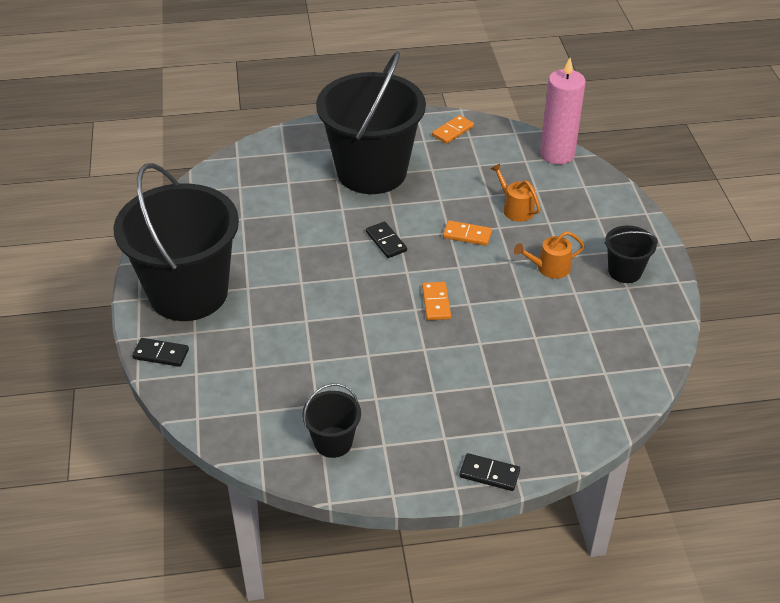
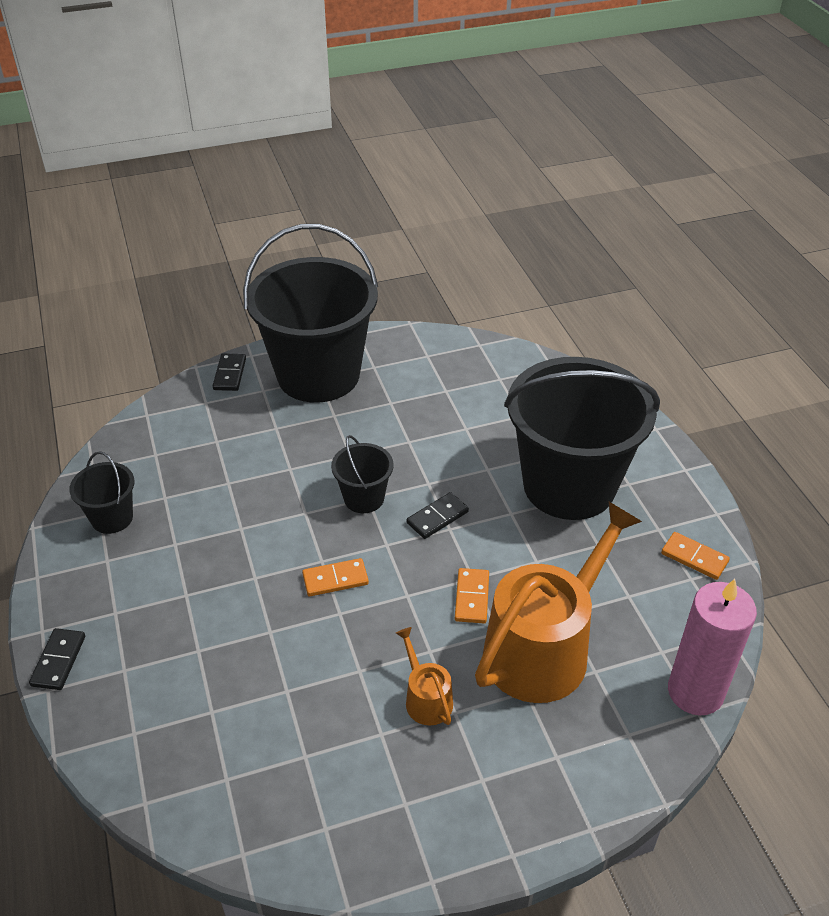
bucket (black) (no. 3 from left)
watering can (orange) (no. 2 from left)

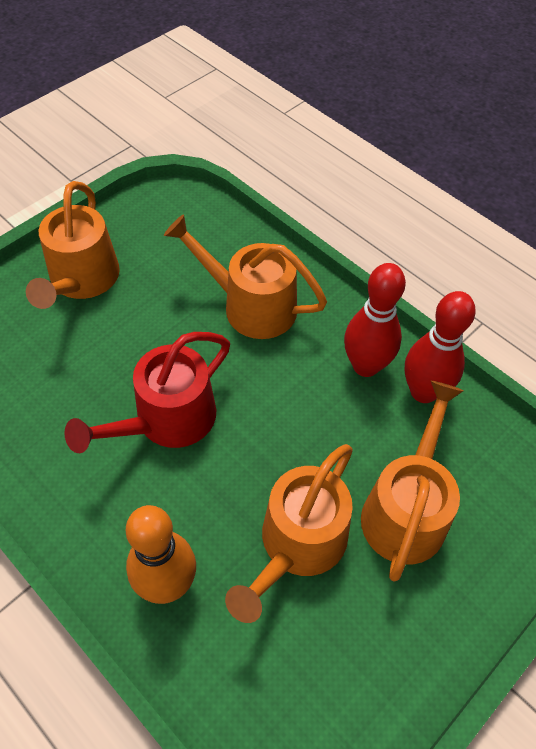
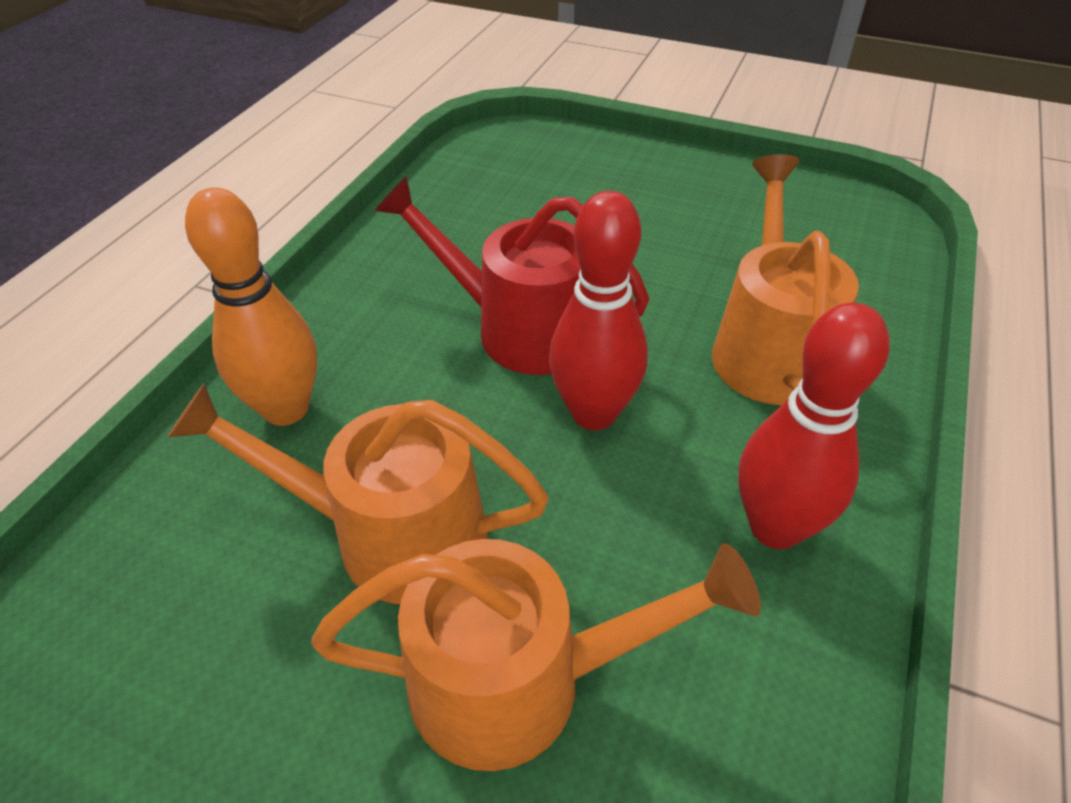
watering can (orange) (no. 1 from left in the first image)
bowling pin (red) (no. 1 from left)

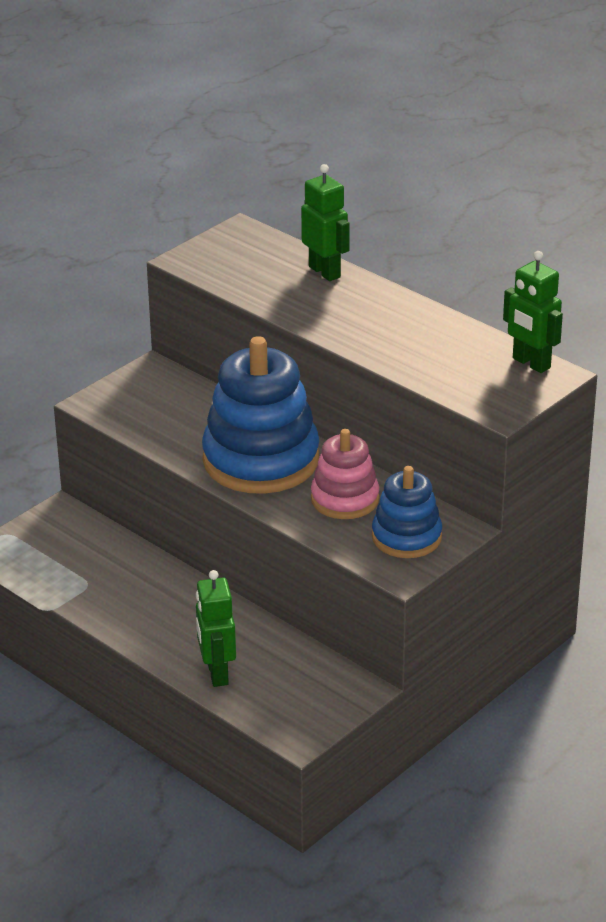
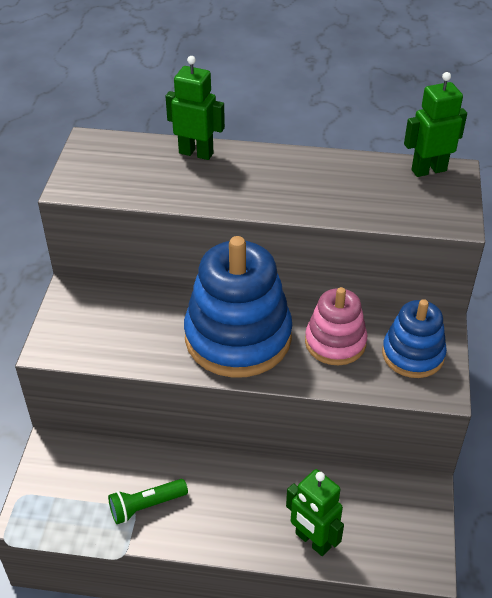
flashlight (green)
robot (green) (no. 3 from left)

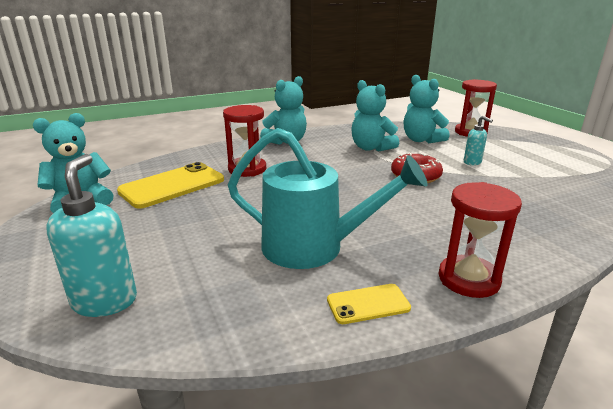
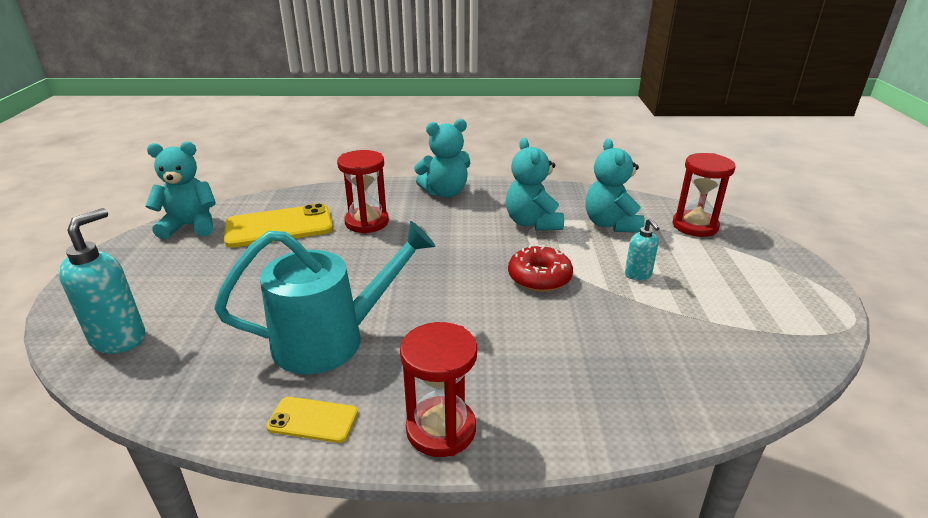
watering can (turquoise)

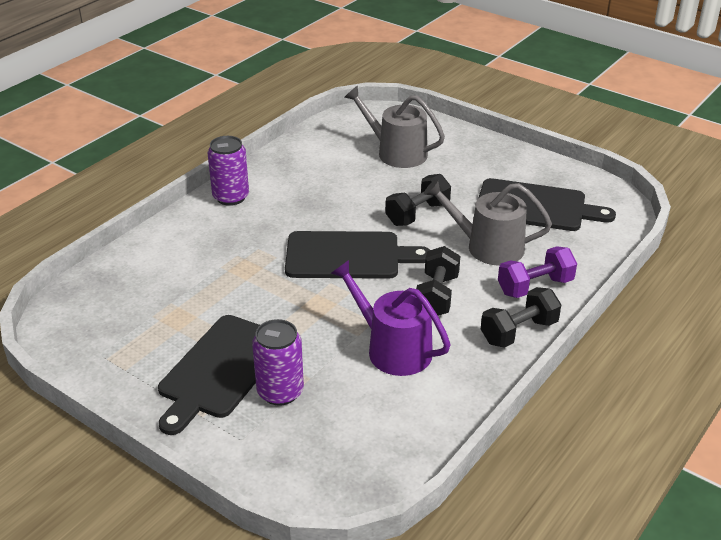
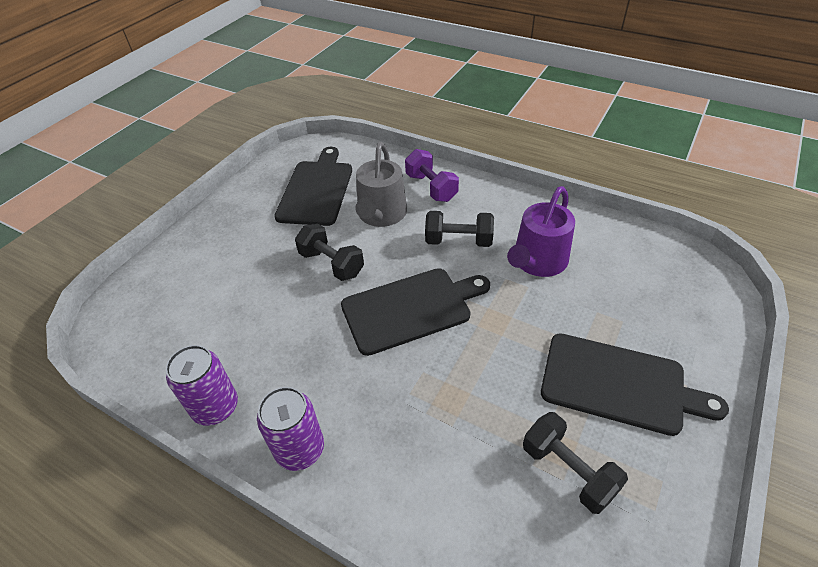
watering can (grey) (no. 1 from left in the first image)
can (purple) (no. 1 from left)
dumbbell (black) (no. 3 from left)
cutting board (black) (no. 2 from left)

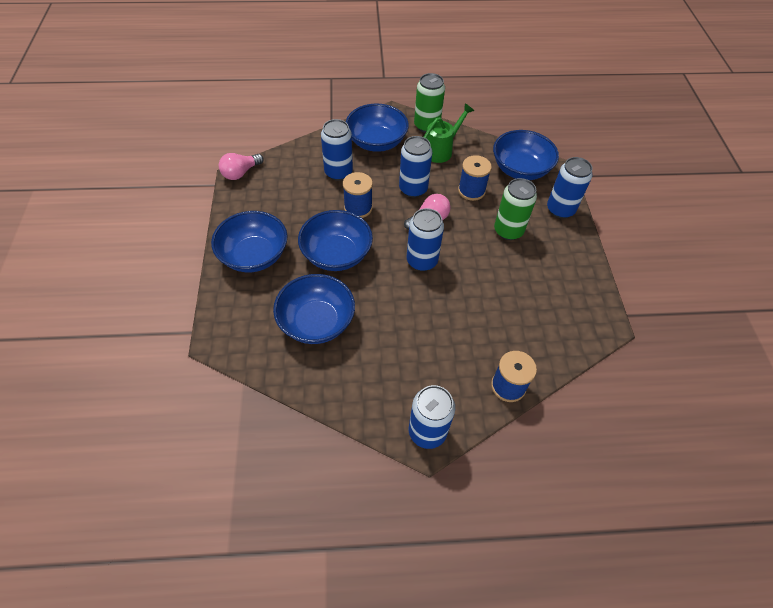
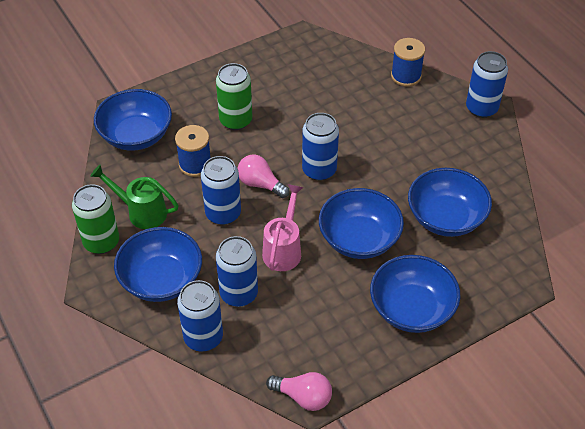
can (blue) (no. 1 from left)
watering can (pink)

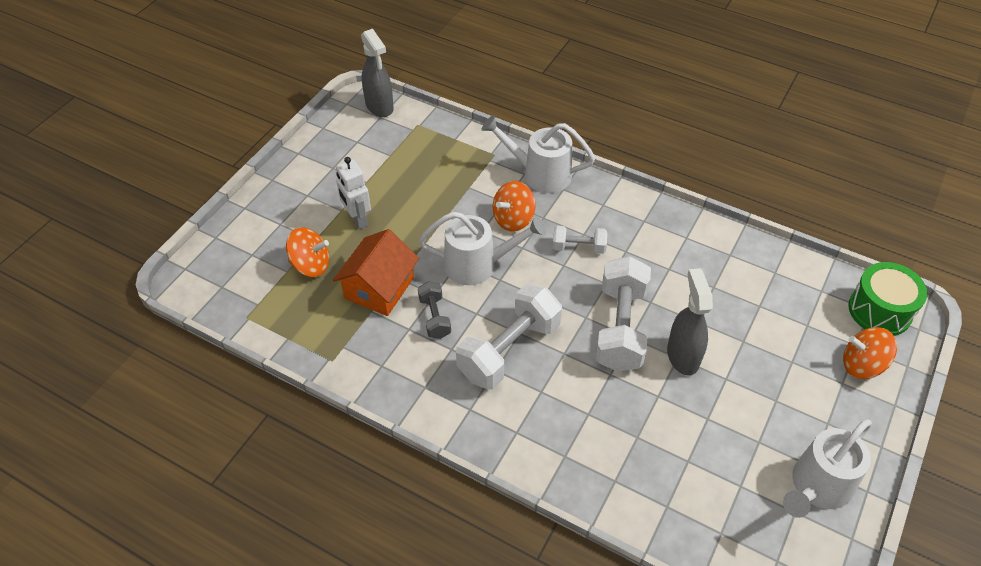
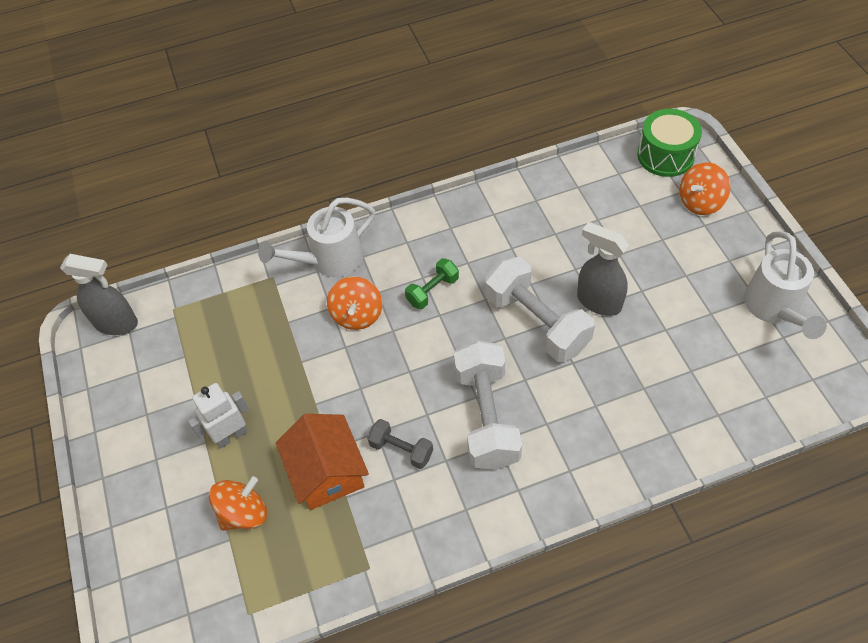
watering can (white) (no. 1 from left in the first image)
dumbbell (green)
robot (white)

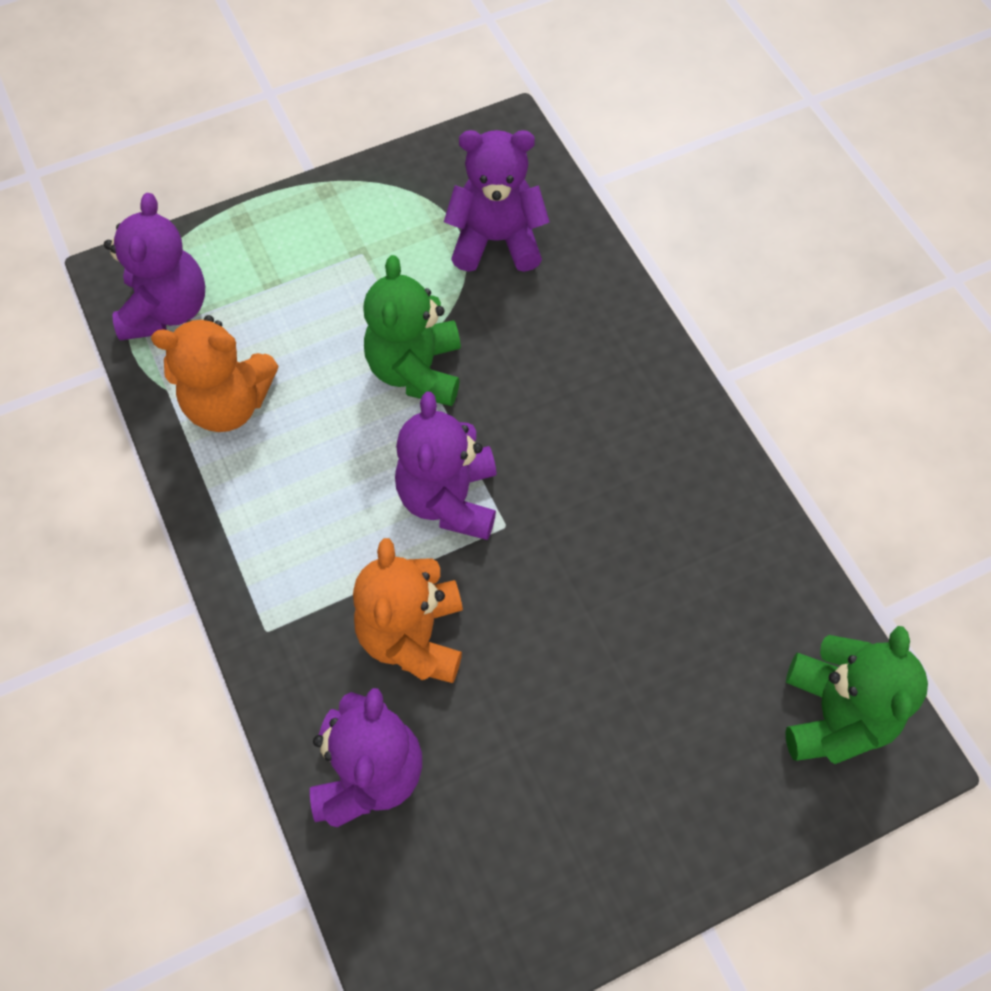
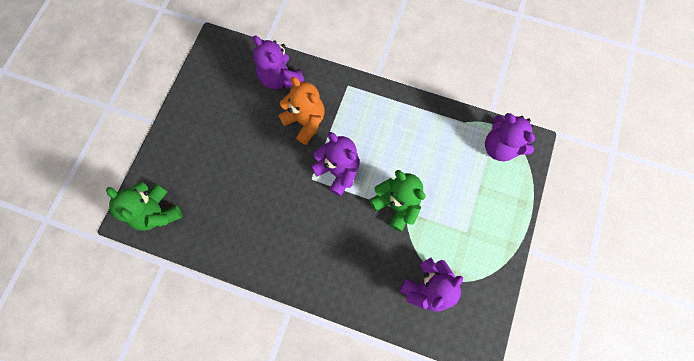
teddy bear (orange) (no. 1 from left in the first image)

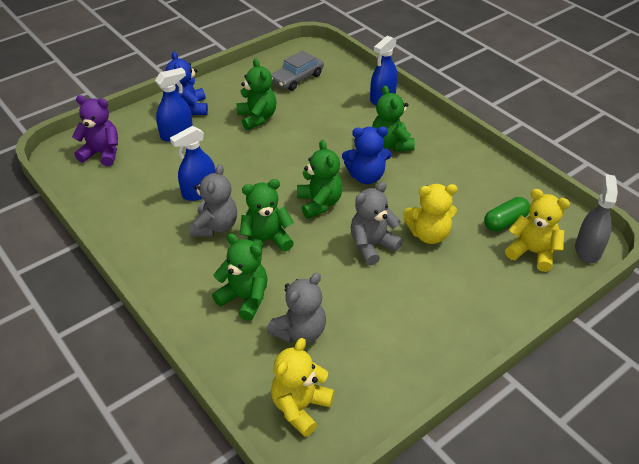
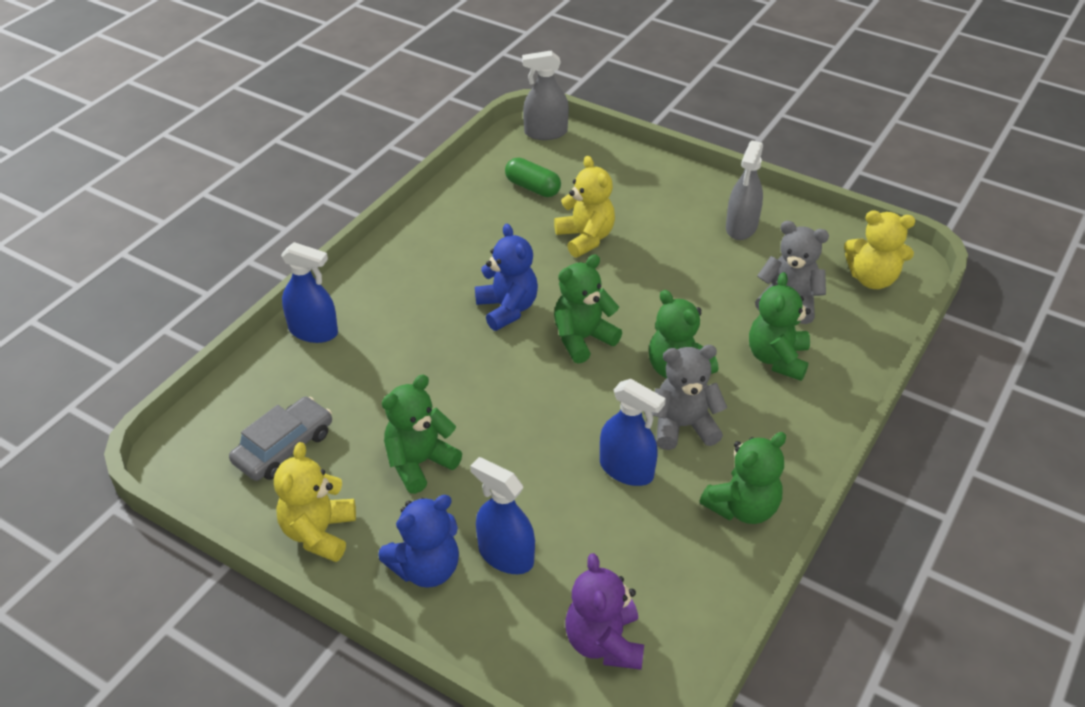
teddy bear (grey) (no. 3 from left in the first image)
spray bottle (grey) (no. 2 from left)
teddy bear (green) (no. 4 from left)
teddy bear (yellow) (no. 1 from left)
car (grey)

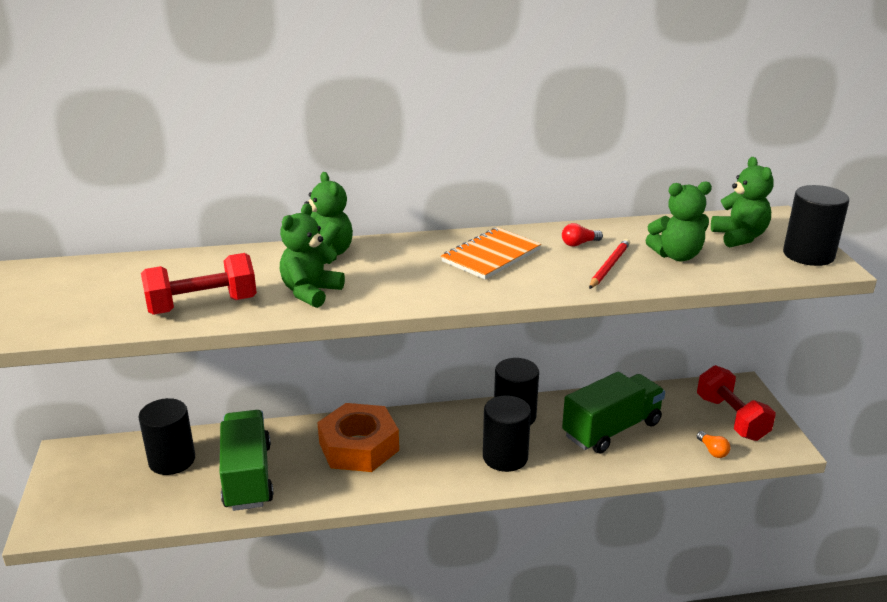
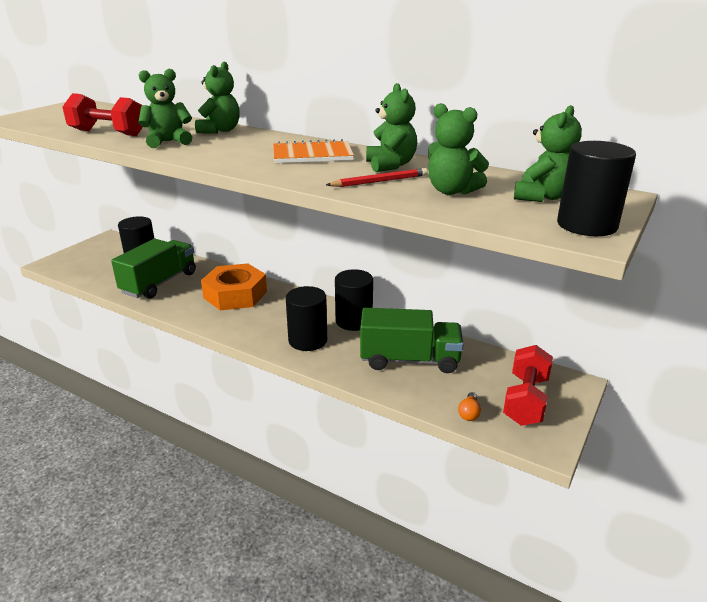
teddy bear (green) (no. 3 from left)

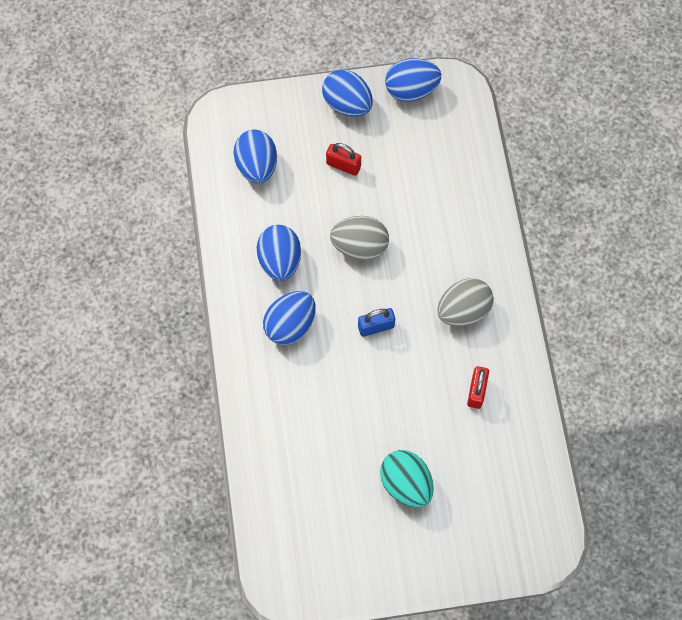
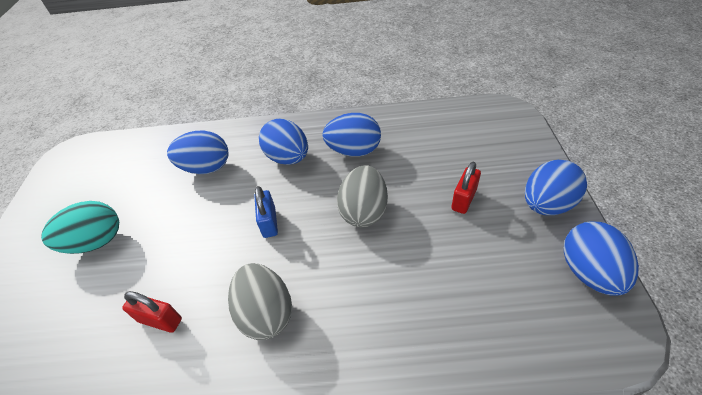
egg (blue) (no. 1 from left)

